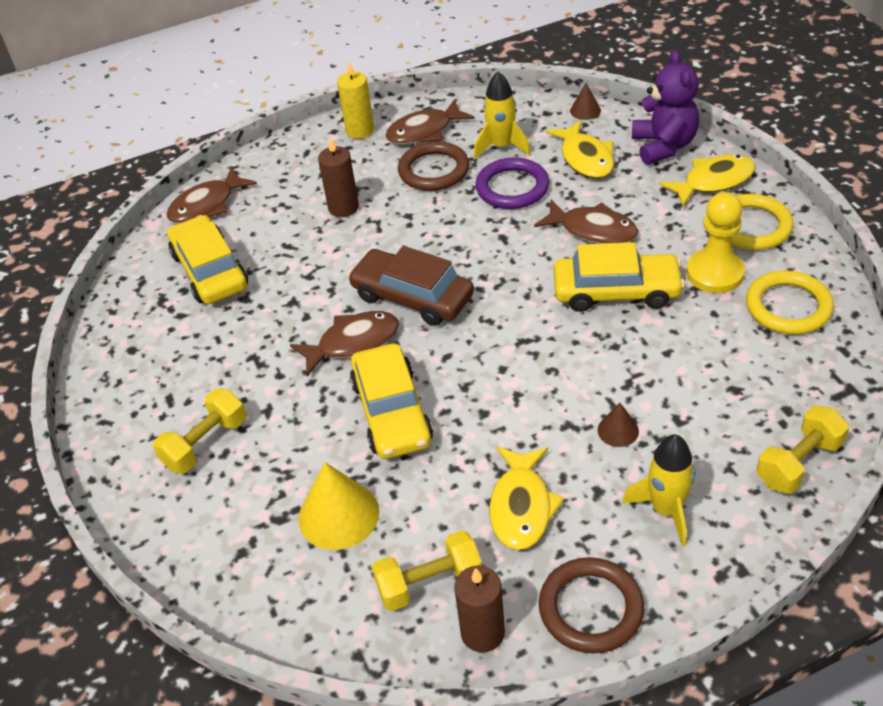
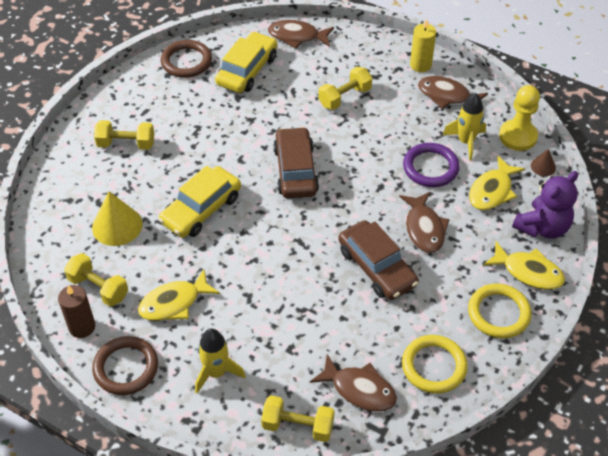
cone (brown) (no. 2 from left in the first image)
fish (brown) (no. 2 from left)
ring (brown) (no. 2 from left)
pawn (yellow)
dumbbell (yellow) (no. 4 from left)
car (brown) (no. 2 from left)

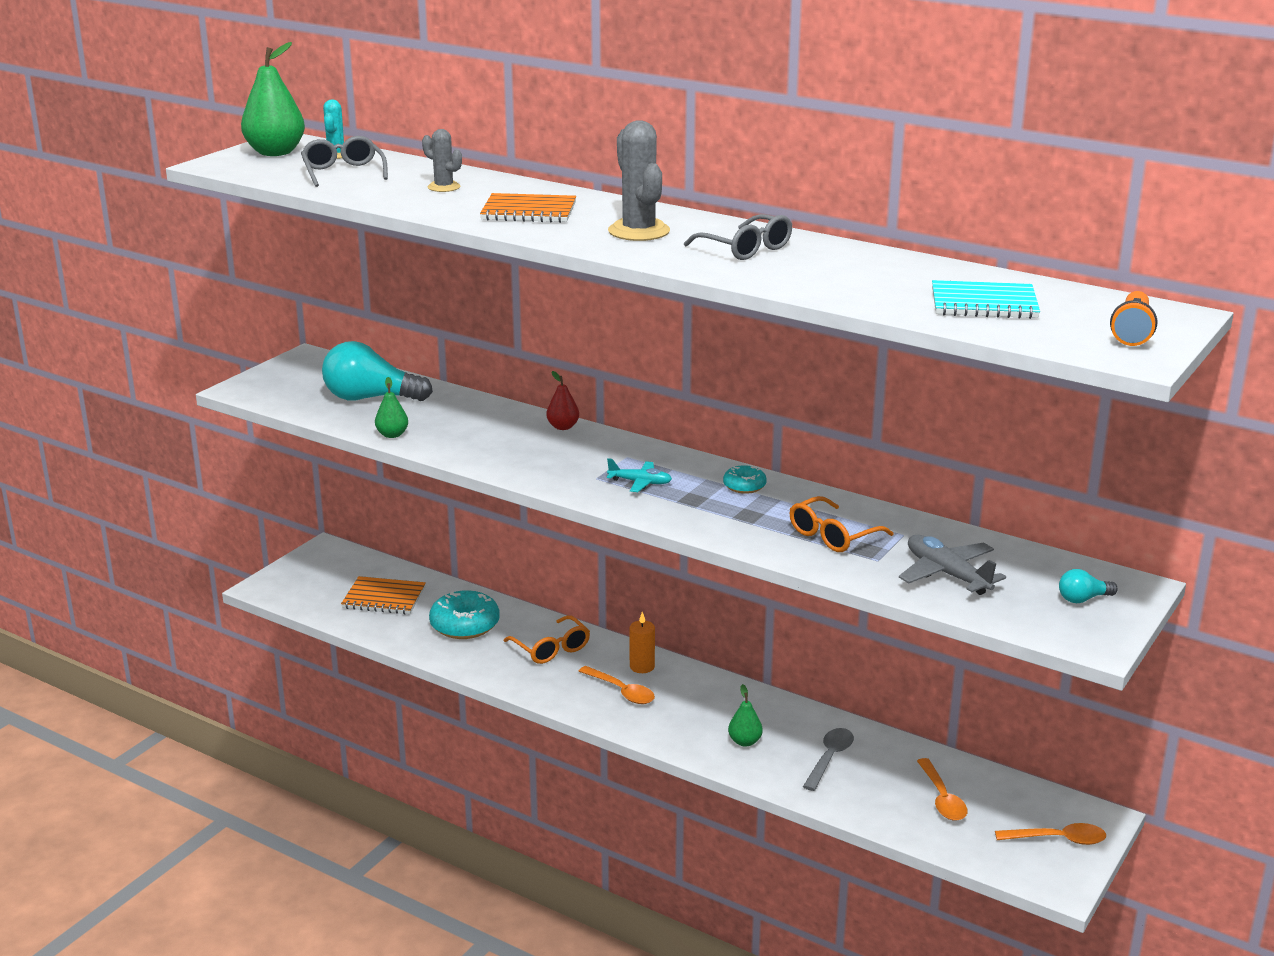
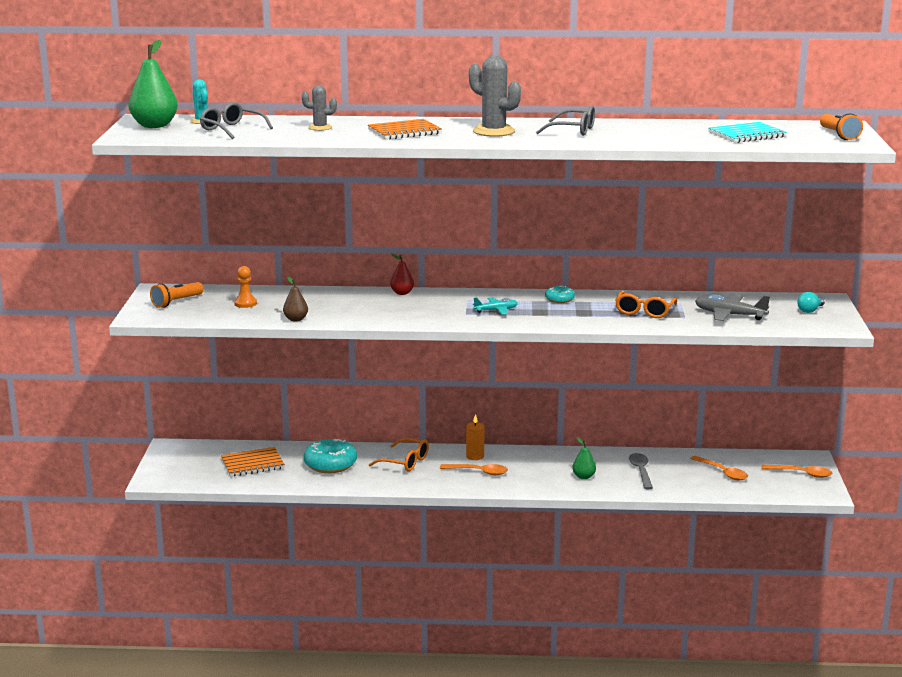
flashlight (orange) (no. 1 from left)
pawn (orange)
pear (brown)
spoon (orange) (no. 3 from left)

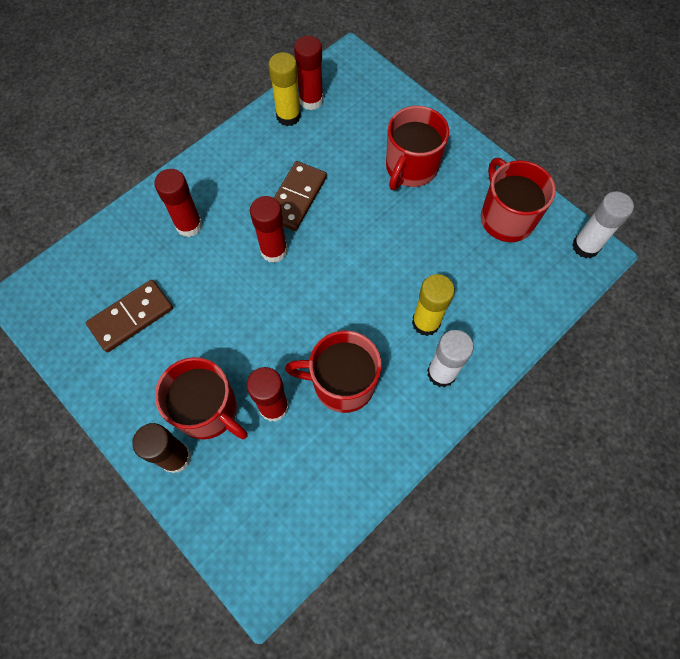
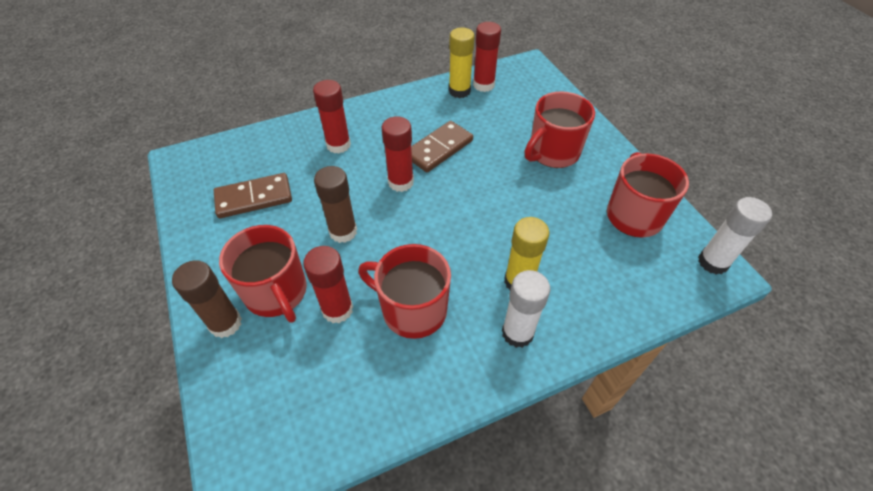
glue stick (brown) (no. 2 from left)

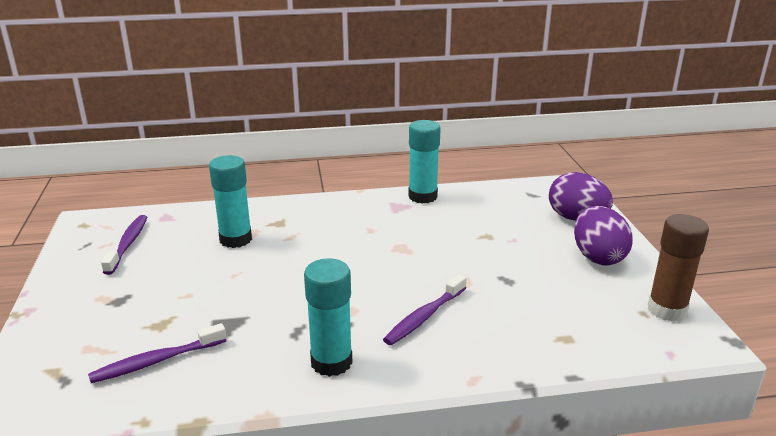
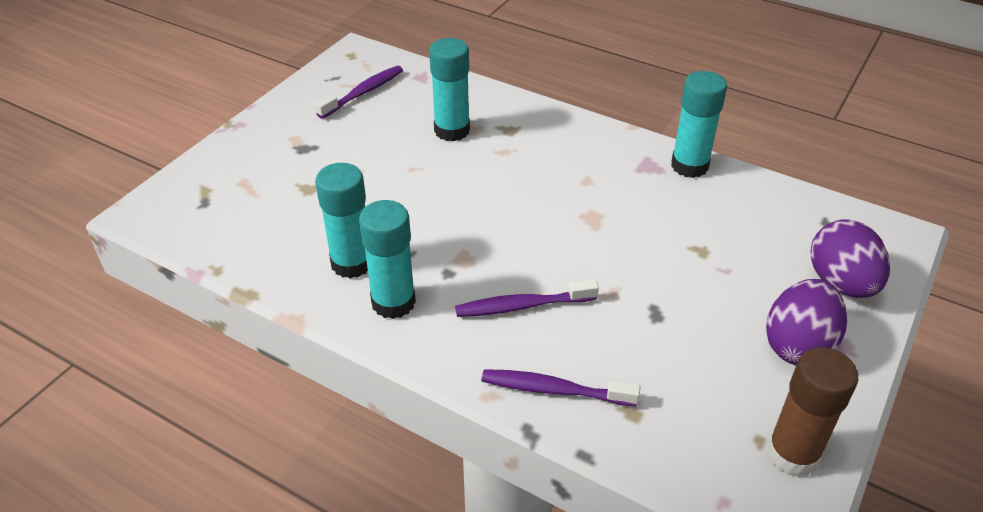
glue stick (turquoise) (no. 1 from left)
toothbrush (purple) (no. 3 from left)

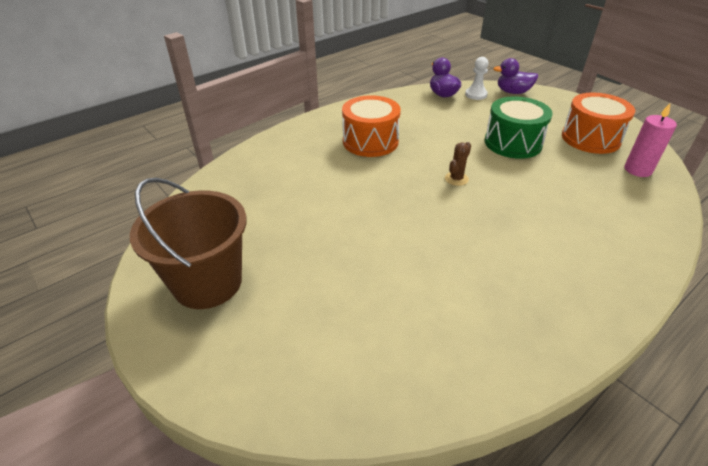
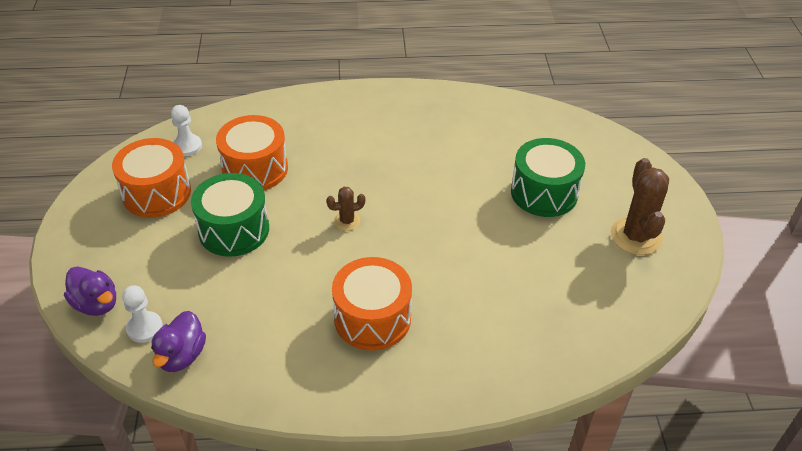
drum (orange) (no. 2 from left)
drum (green) (no. 2 from left)
cactus (brown) (no. 2 from left)
pawn (white) (no. 2 from left)

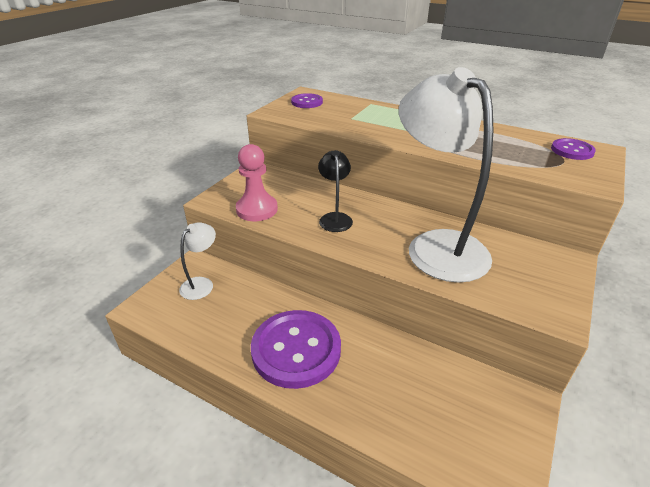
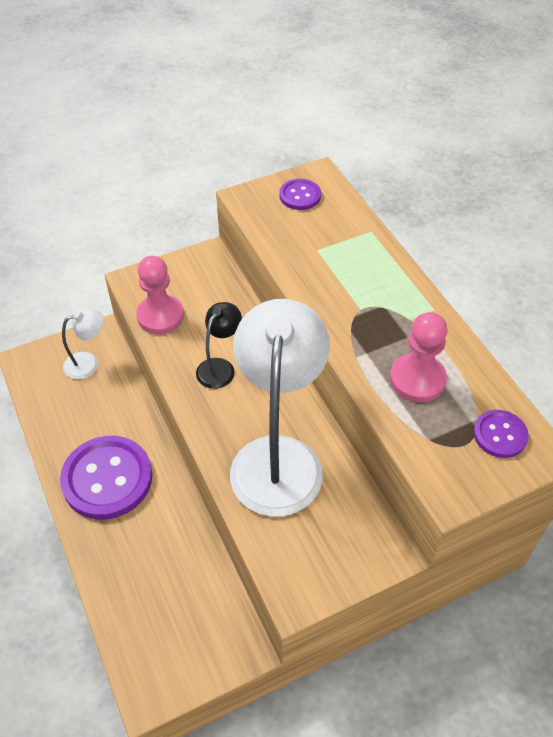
pawn (pink) (no. 2 from left)

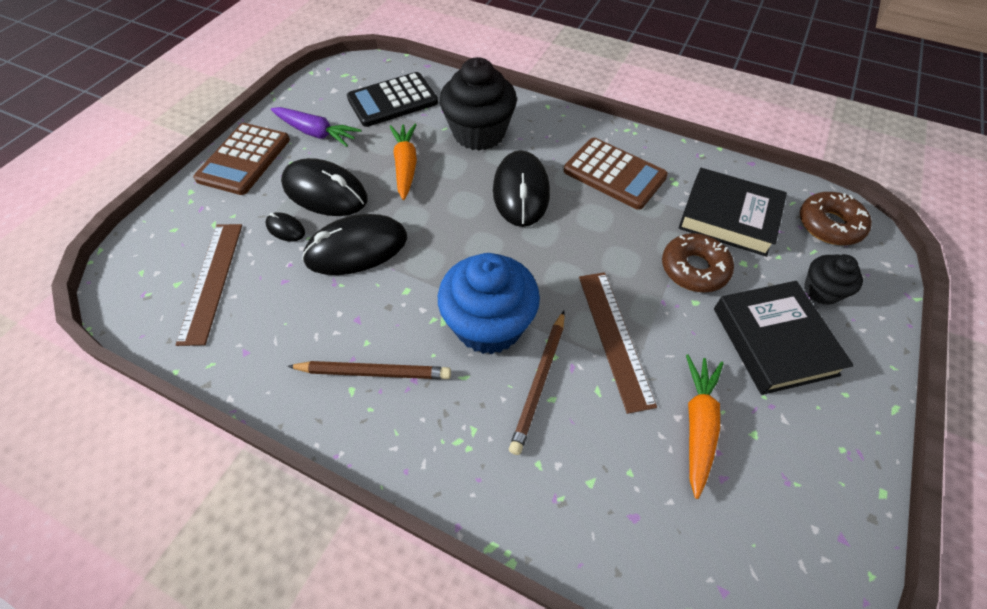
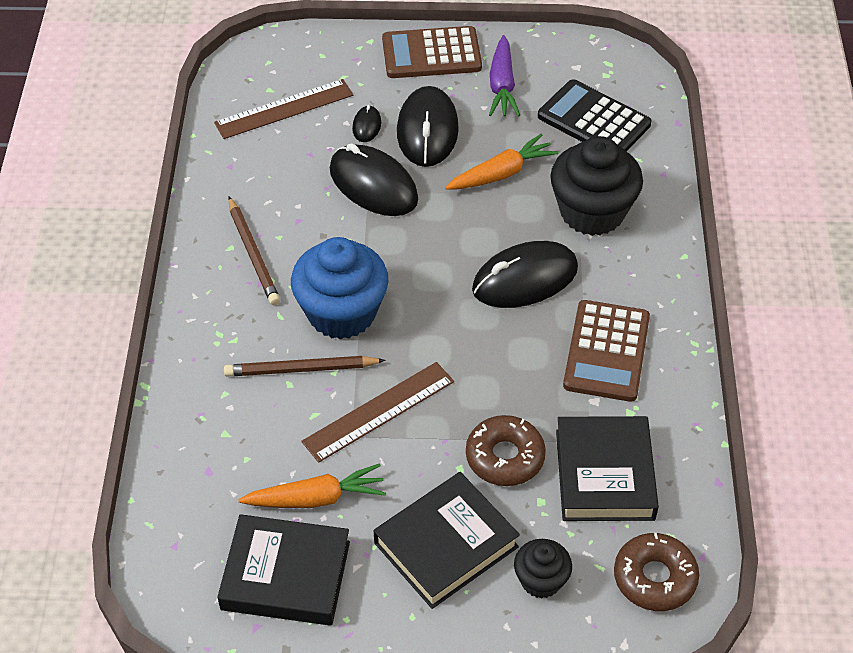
book (black) (no. 1 from left)

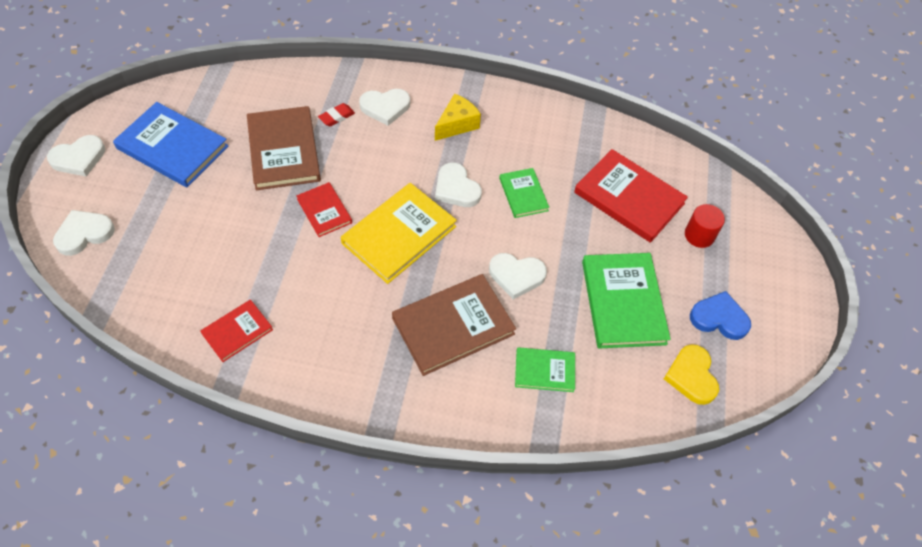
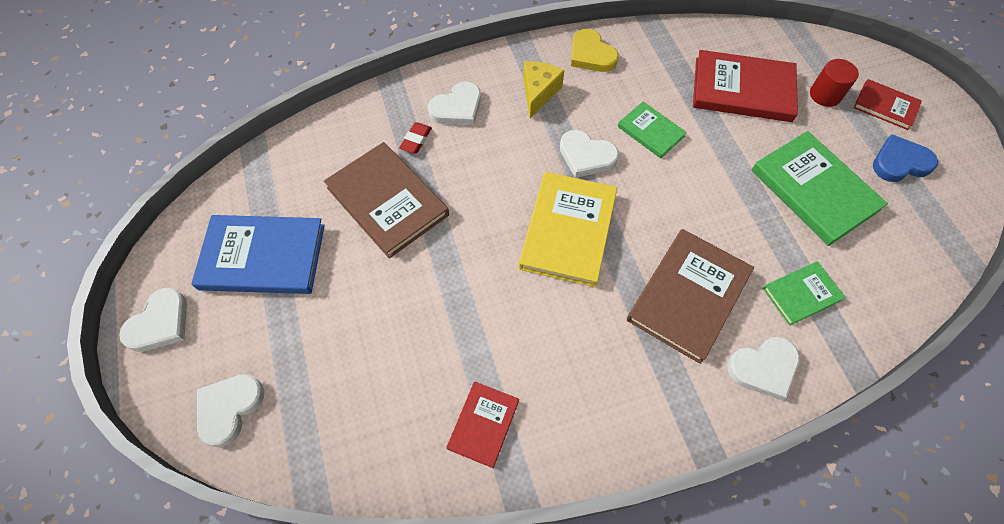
book (red) (no. 3 from left)
heart (white) (no. 5 from left)
heart (yellow)

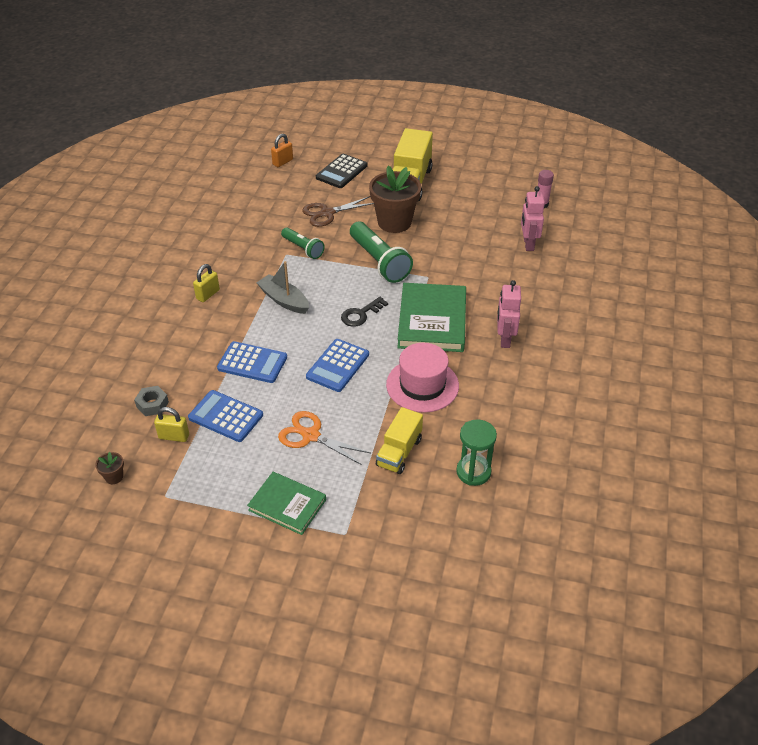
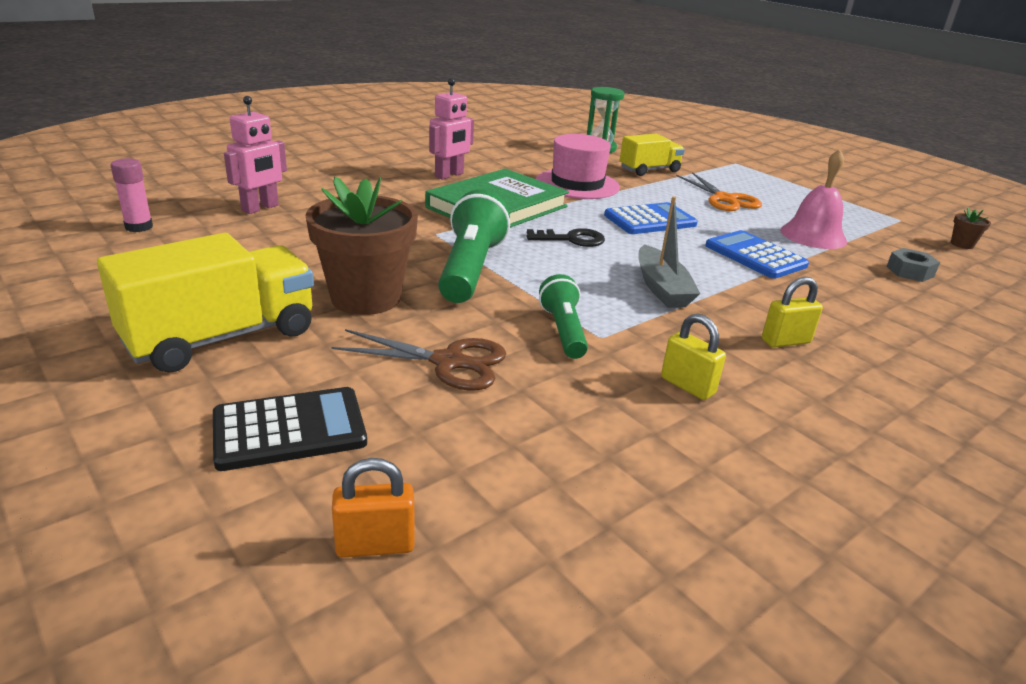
book (green) (no. 1 from left in the first image)
padlock (yellow) (no. 1 from left)
bell (pink)

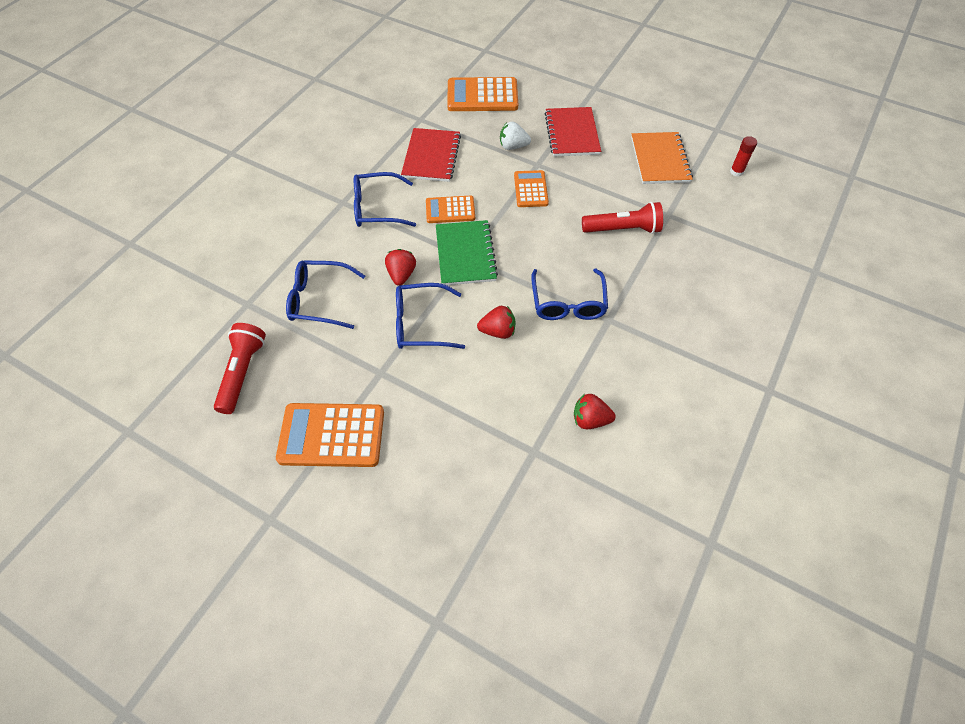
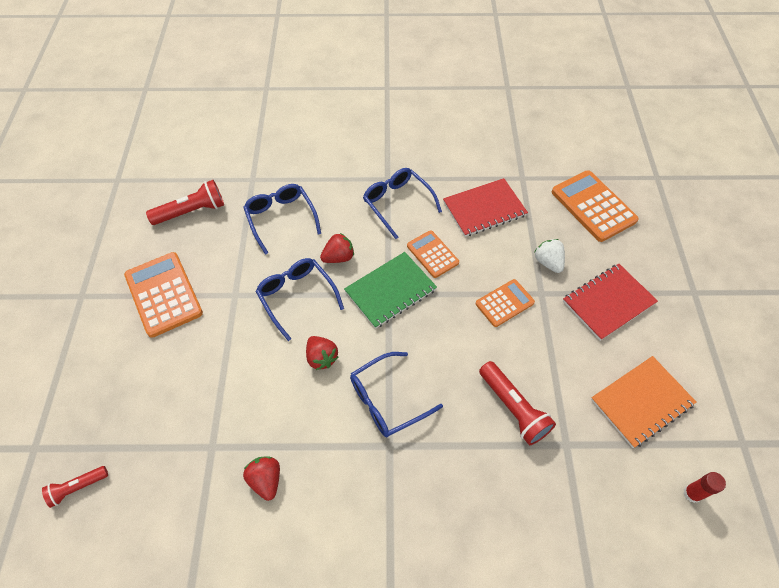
flashlight (red) (no. 1 from left)

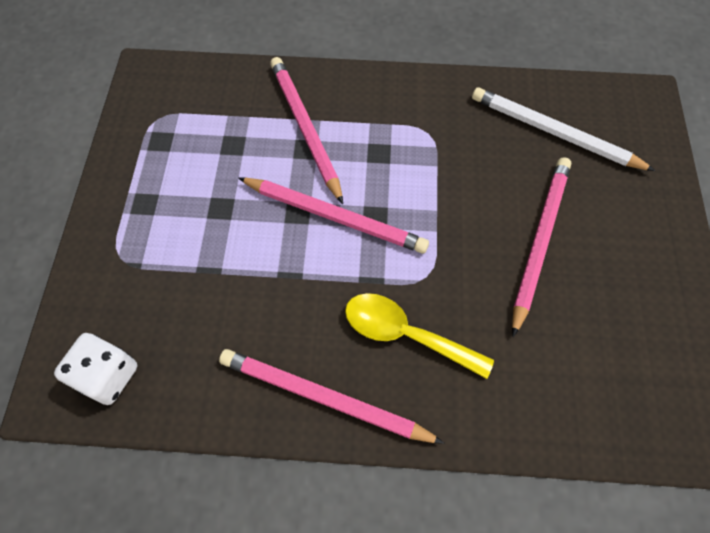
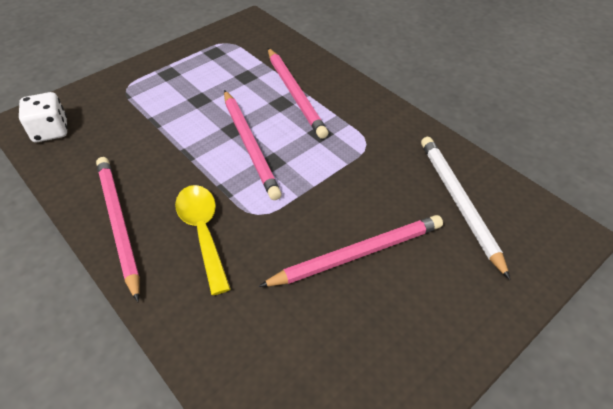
pencil (pink) (no. 3 from left)

